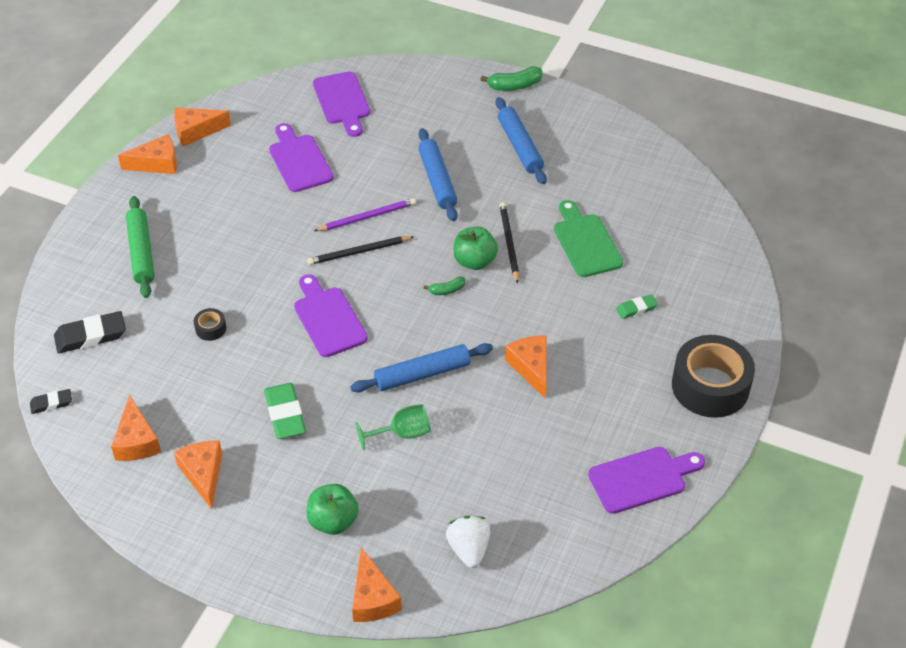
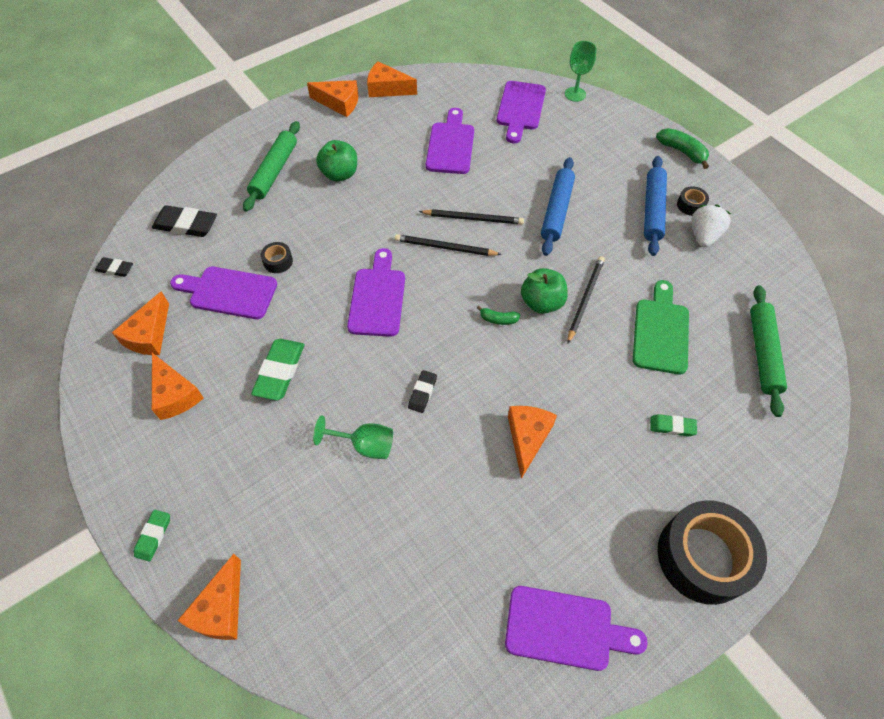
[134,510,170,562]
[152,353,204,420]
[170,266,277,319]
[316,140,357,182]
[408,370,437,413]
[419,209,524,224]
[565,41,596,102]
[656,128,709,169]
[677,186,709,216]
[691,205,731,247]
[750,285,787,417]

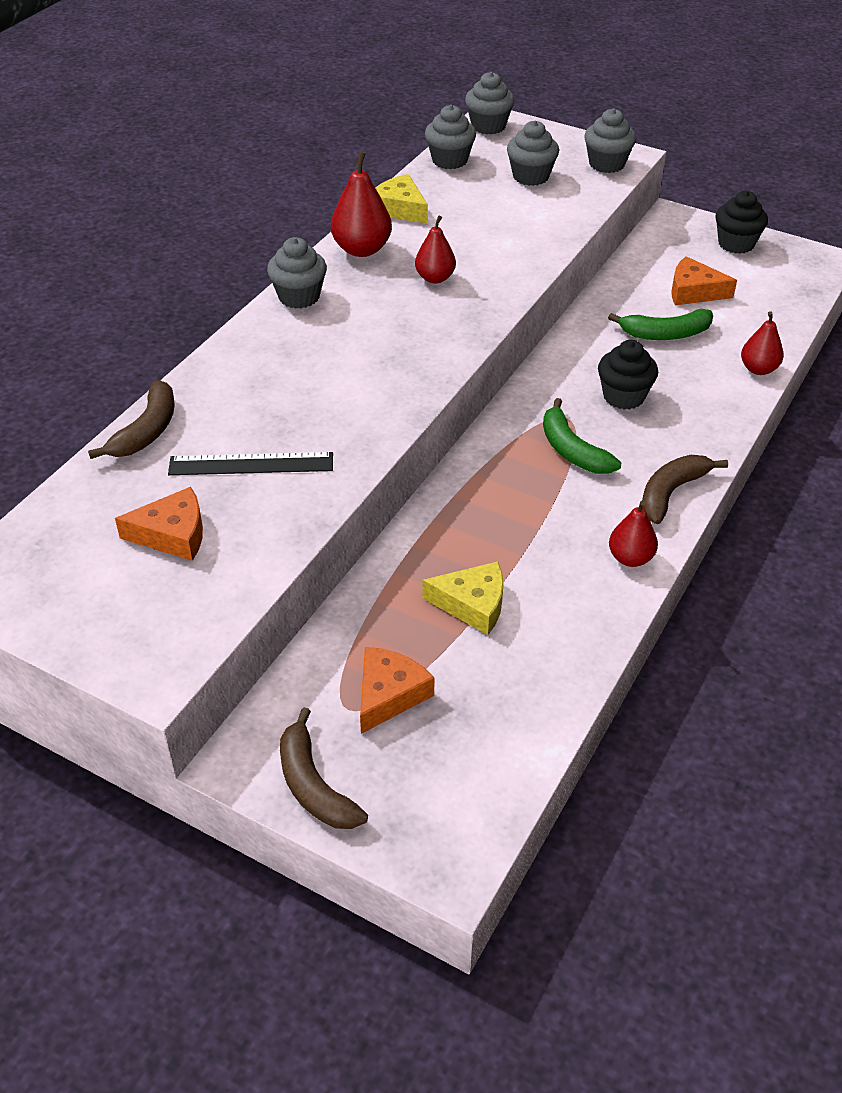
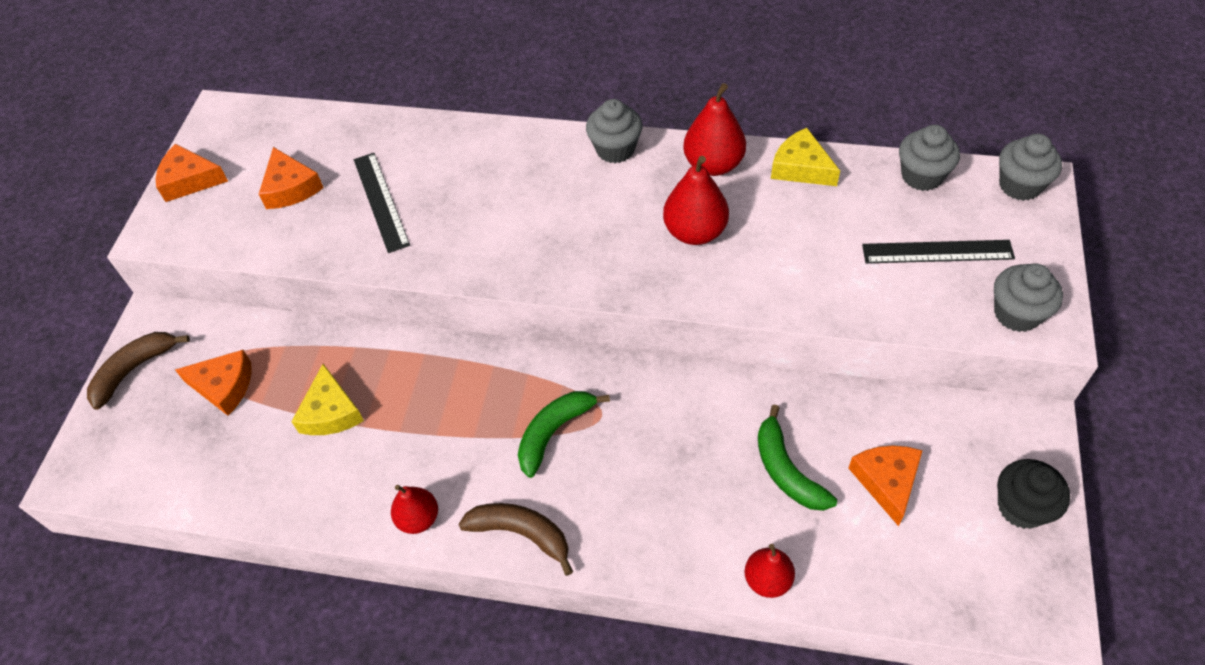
[156,144,228,202]
[663,156,729,245]
[771,128,840,186]
[862,240,1015,263]
[88,380,175,459] (first image)
[598,340,658,410] (first image)

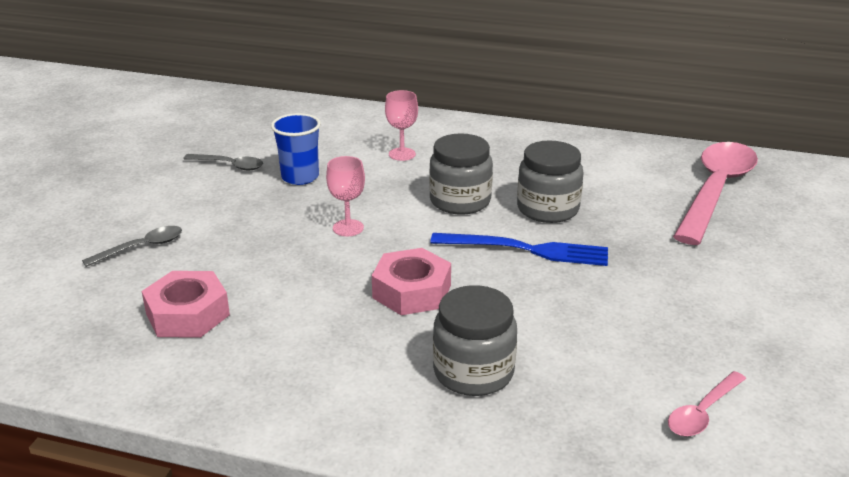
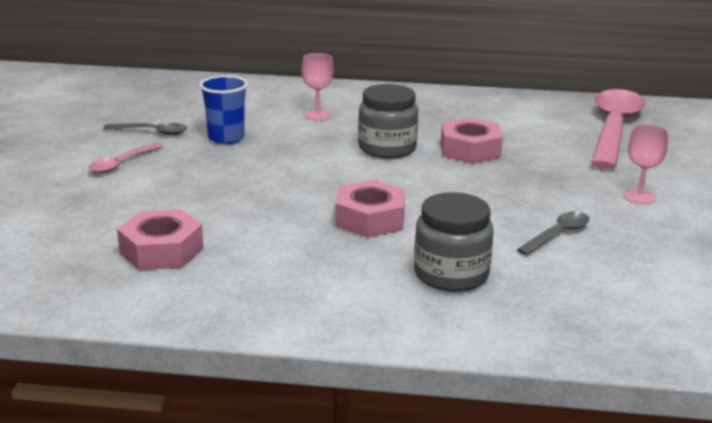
[89,143,163,173]
[441,118,503,164]
[517,211,589,255]
[624,124,669,204]
[430,233,608,266] (first image)

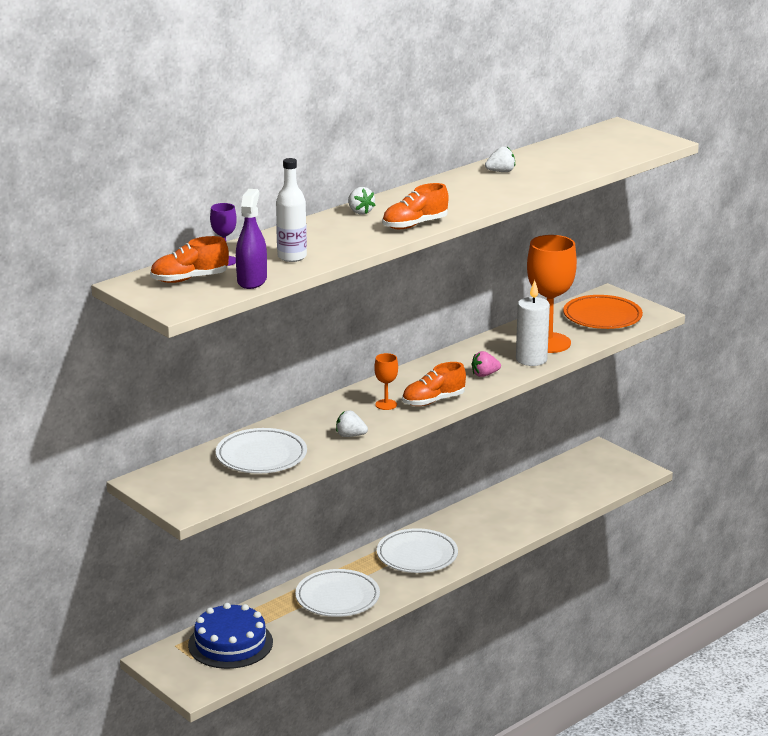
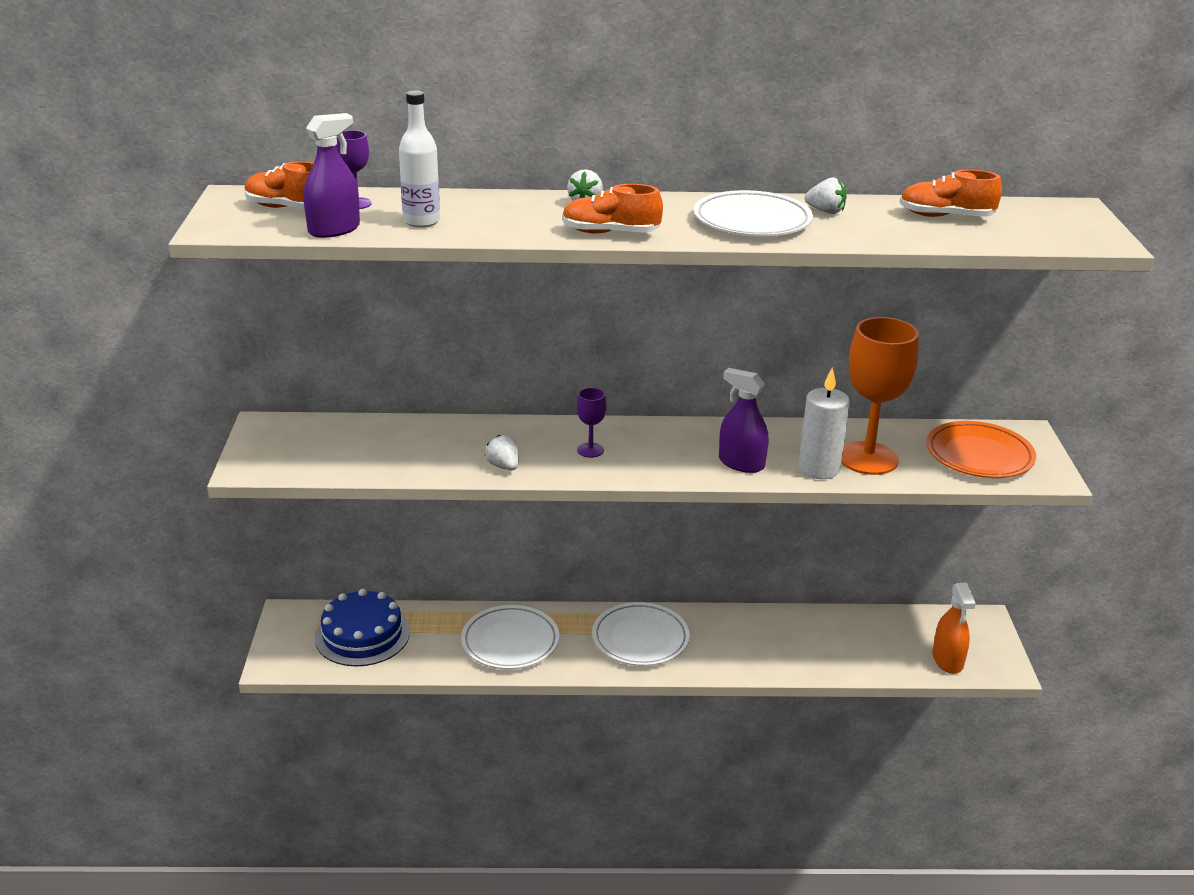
[577,388,606,458]
[693,190,813,236]
[719,368,768,473]
[899,170,1002,217]
[932,583,976,674]

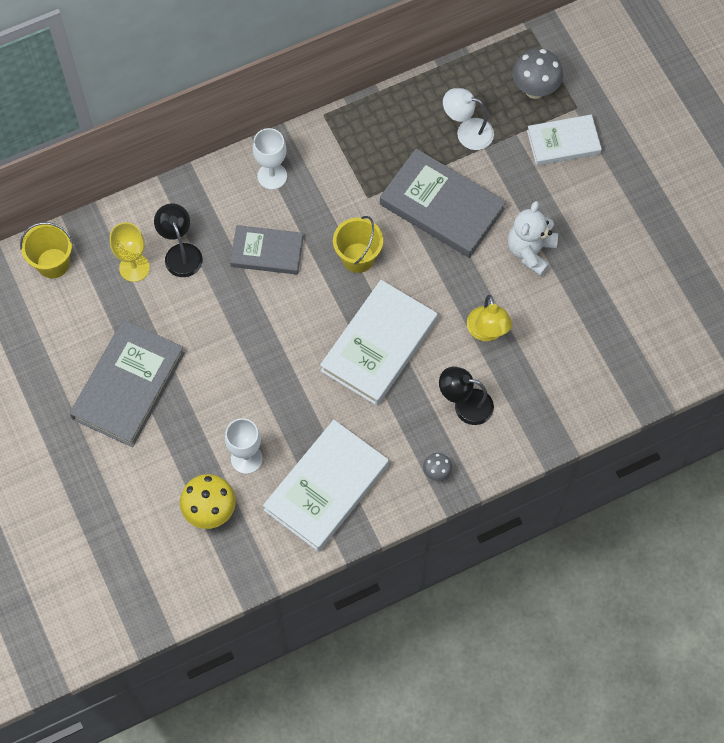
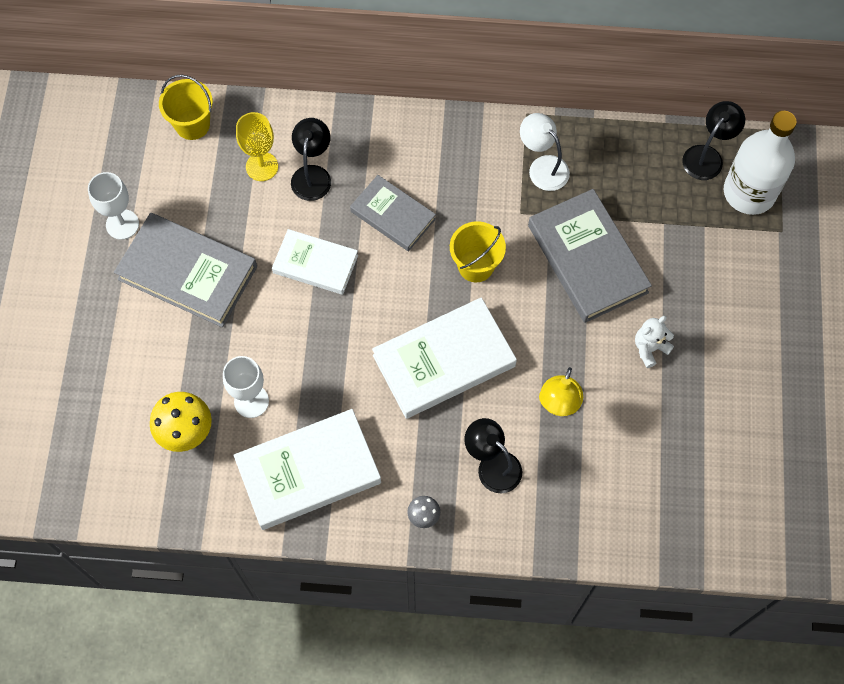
[88,172,139,240]
[114,213,257,327]
[272,229,358,295]
[520,113,570,191]
[635,316,674,368]
[682,101,745,180]
[724,111,797,215]

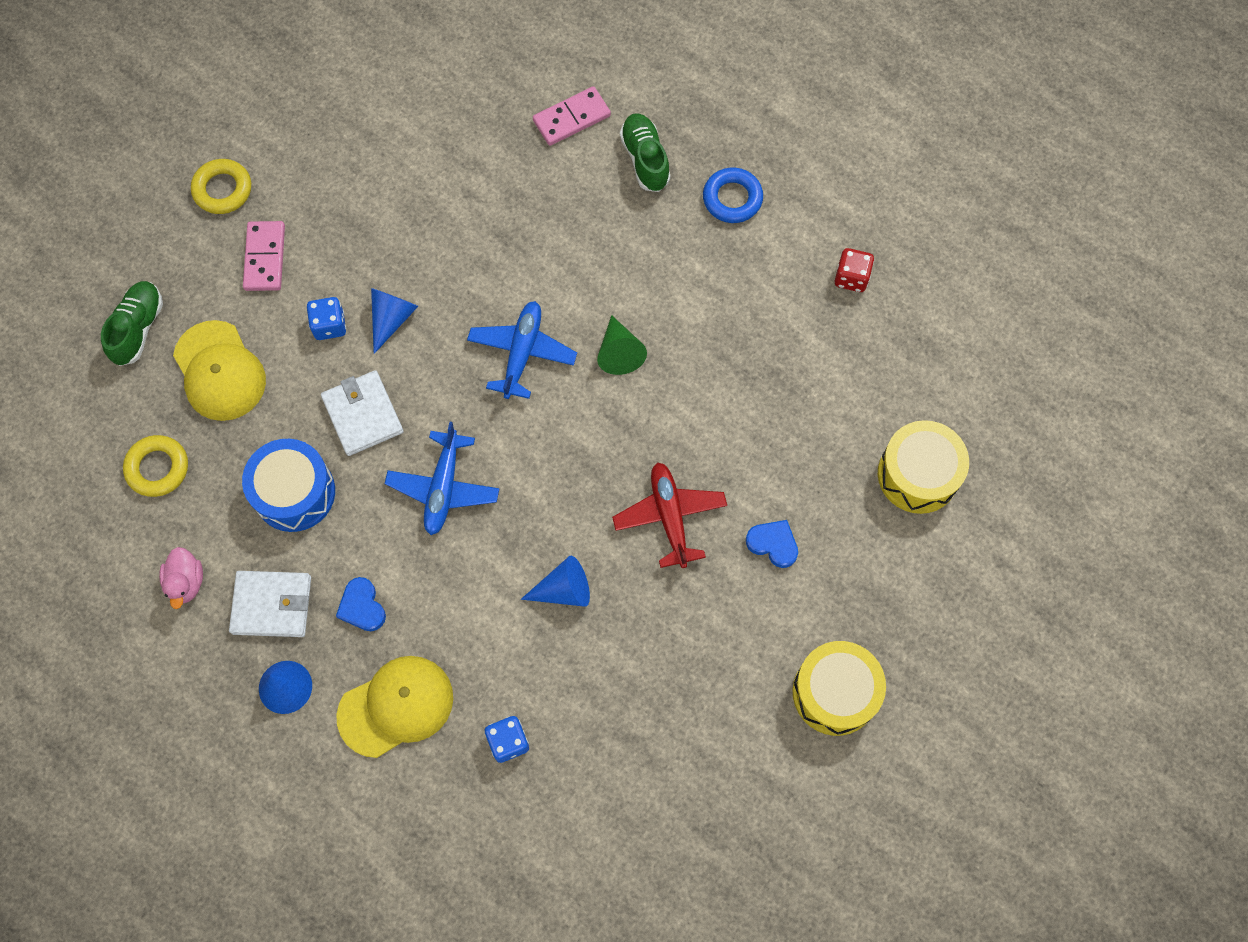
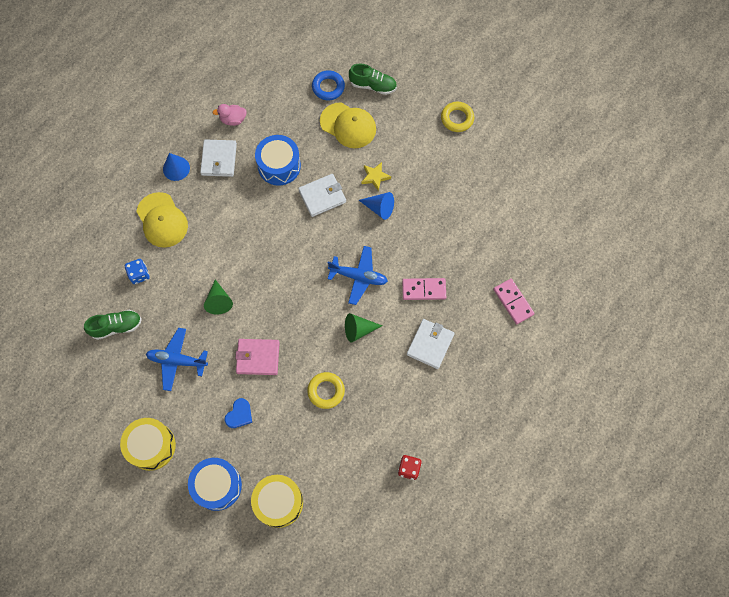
[84,310,142,340]
[146,328,208,391]
[188,458,242,511]
[204,279,233,315]
[235,339,280,375]
[307,372,345,409]
[312,70,345,100]
[320,102,376,148]
[361,162,391,191]
[402,278,446,300]
[407,319,455,369]
[336,577,386,631] (first image)

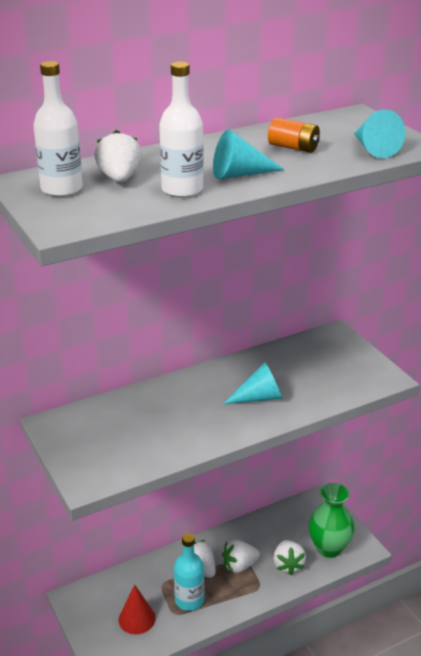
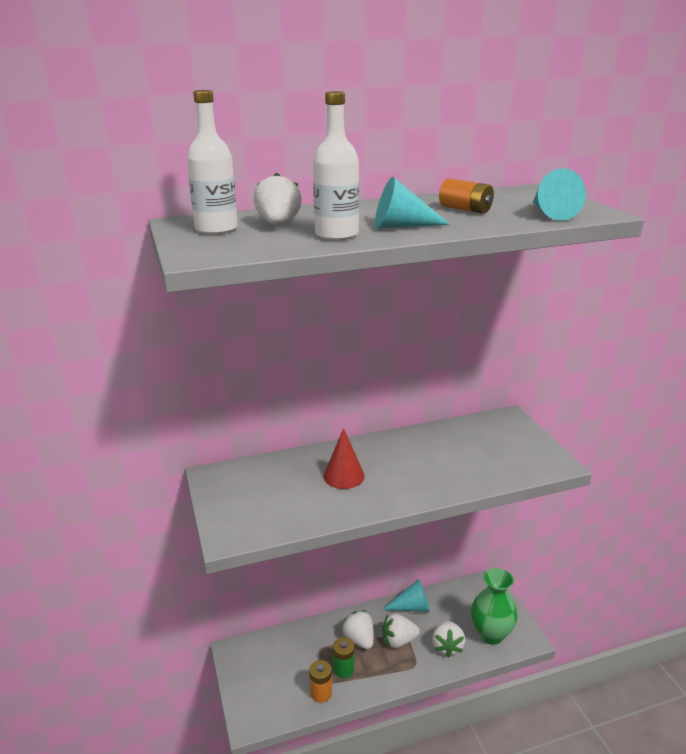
[309,660,332,703]
[323,428,365,489]
[333,637,354,678]
[382,579,430,612]

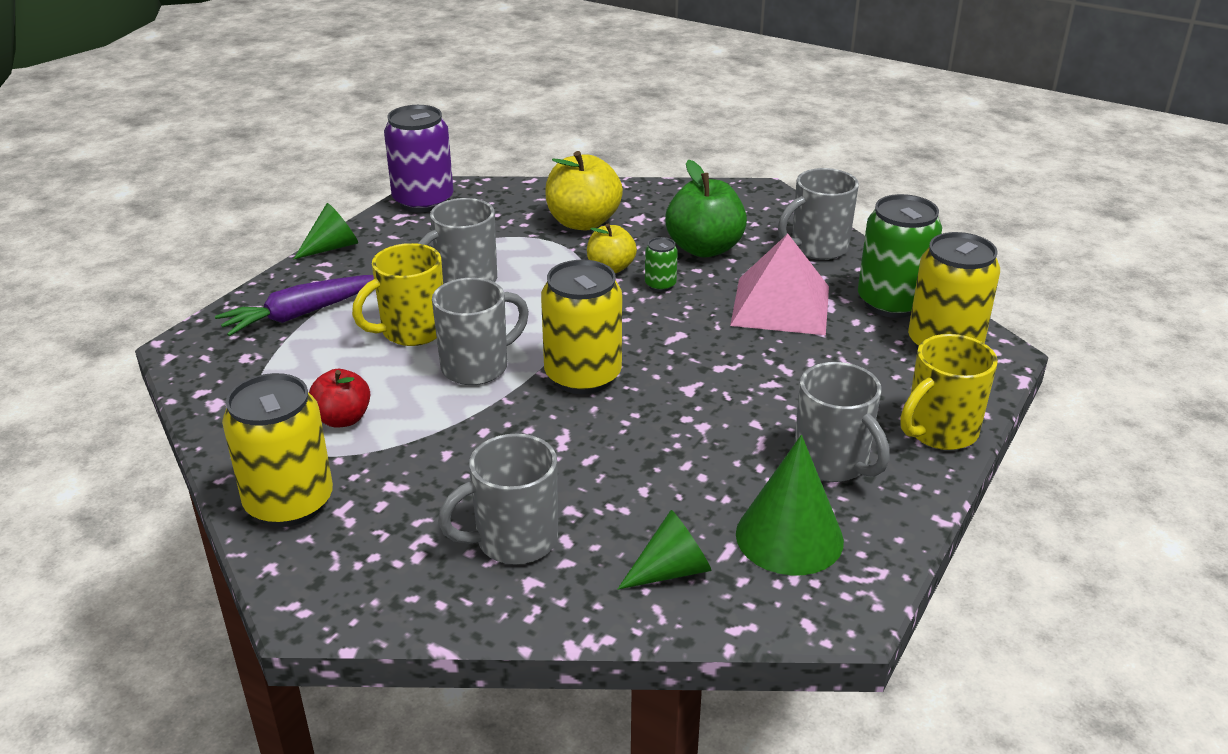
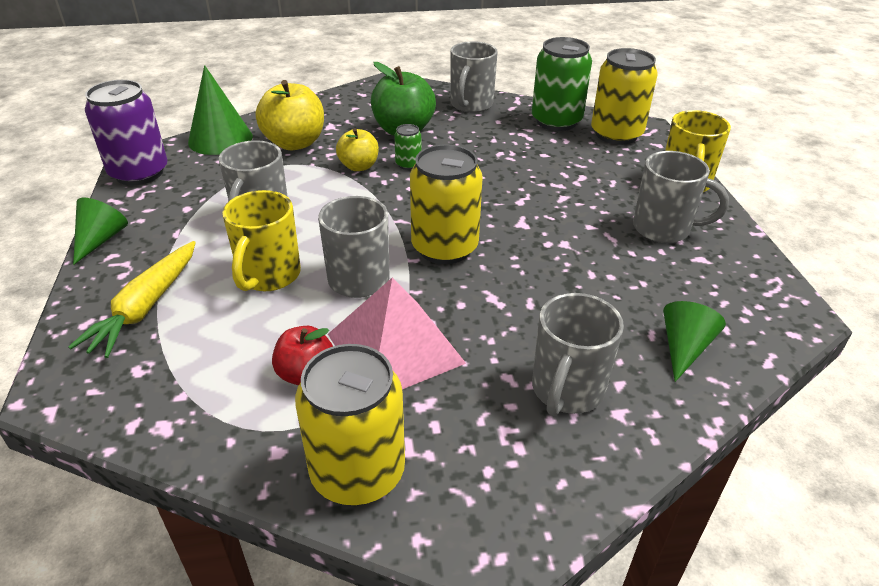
[68,241,196,358]
[188,65,253,155]
[328,277,466,389]

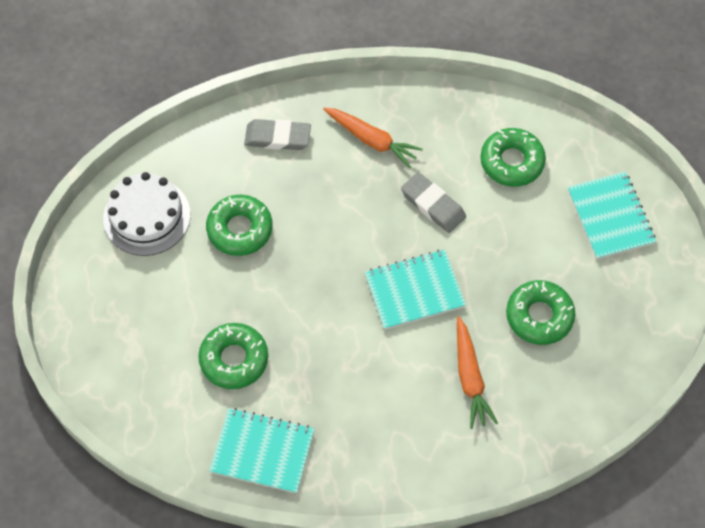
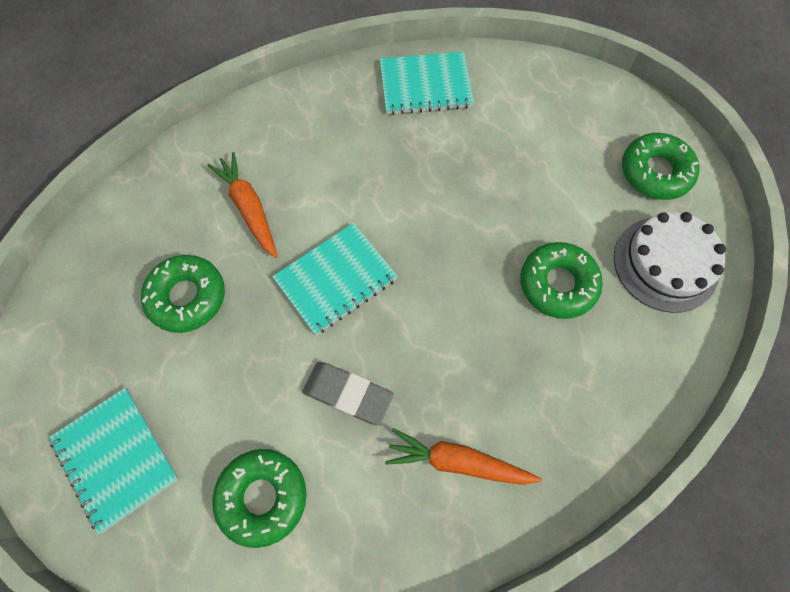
[622,133,699,200]
[244,119,311,150] (first image)

